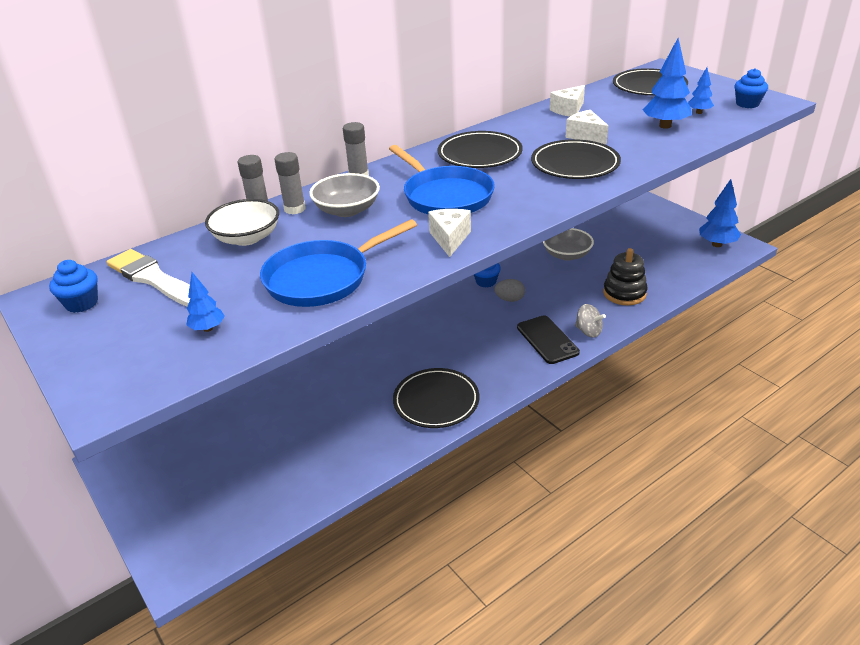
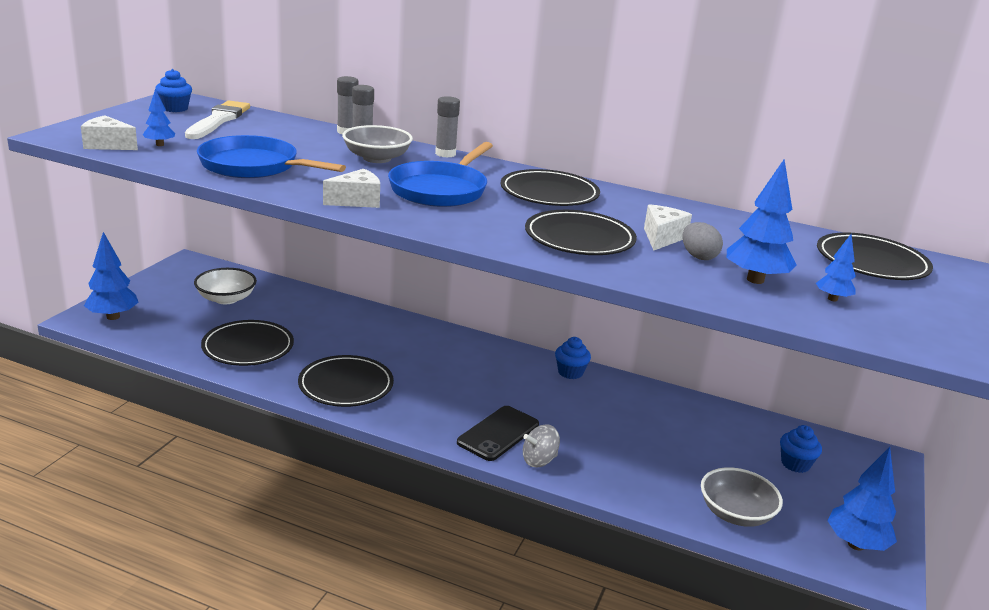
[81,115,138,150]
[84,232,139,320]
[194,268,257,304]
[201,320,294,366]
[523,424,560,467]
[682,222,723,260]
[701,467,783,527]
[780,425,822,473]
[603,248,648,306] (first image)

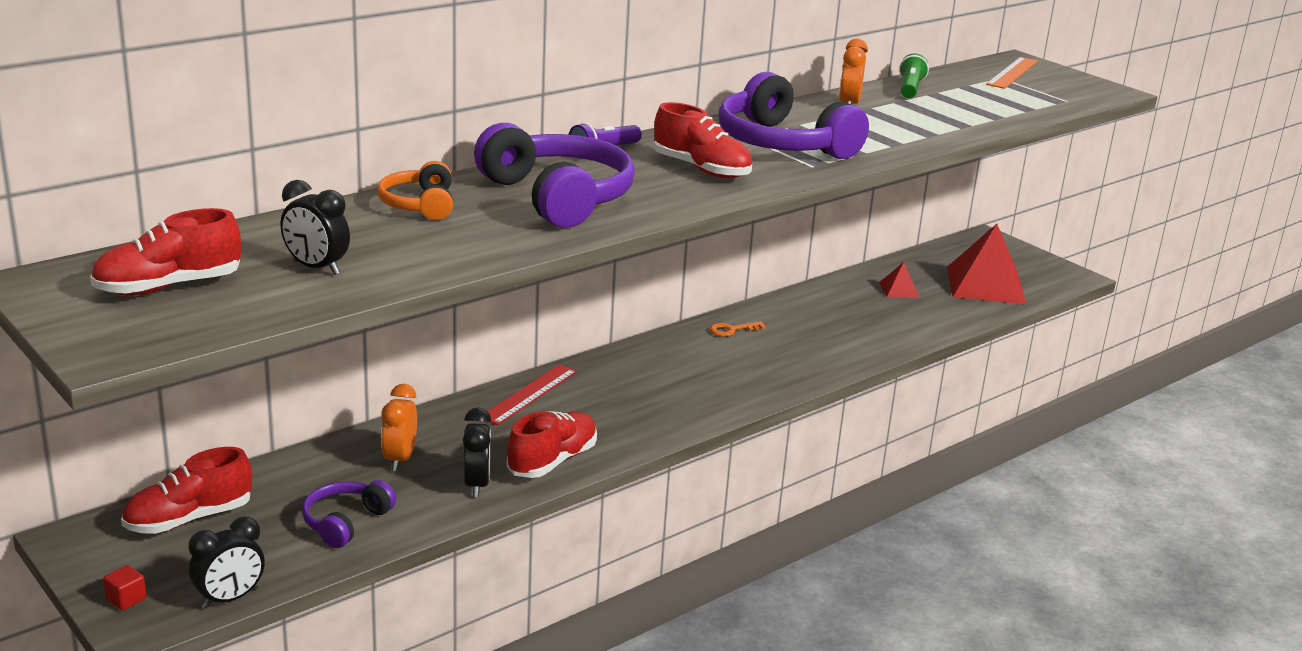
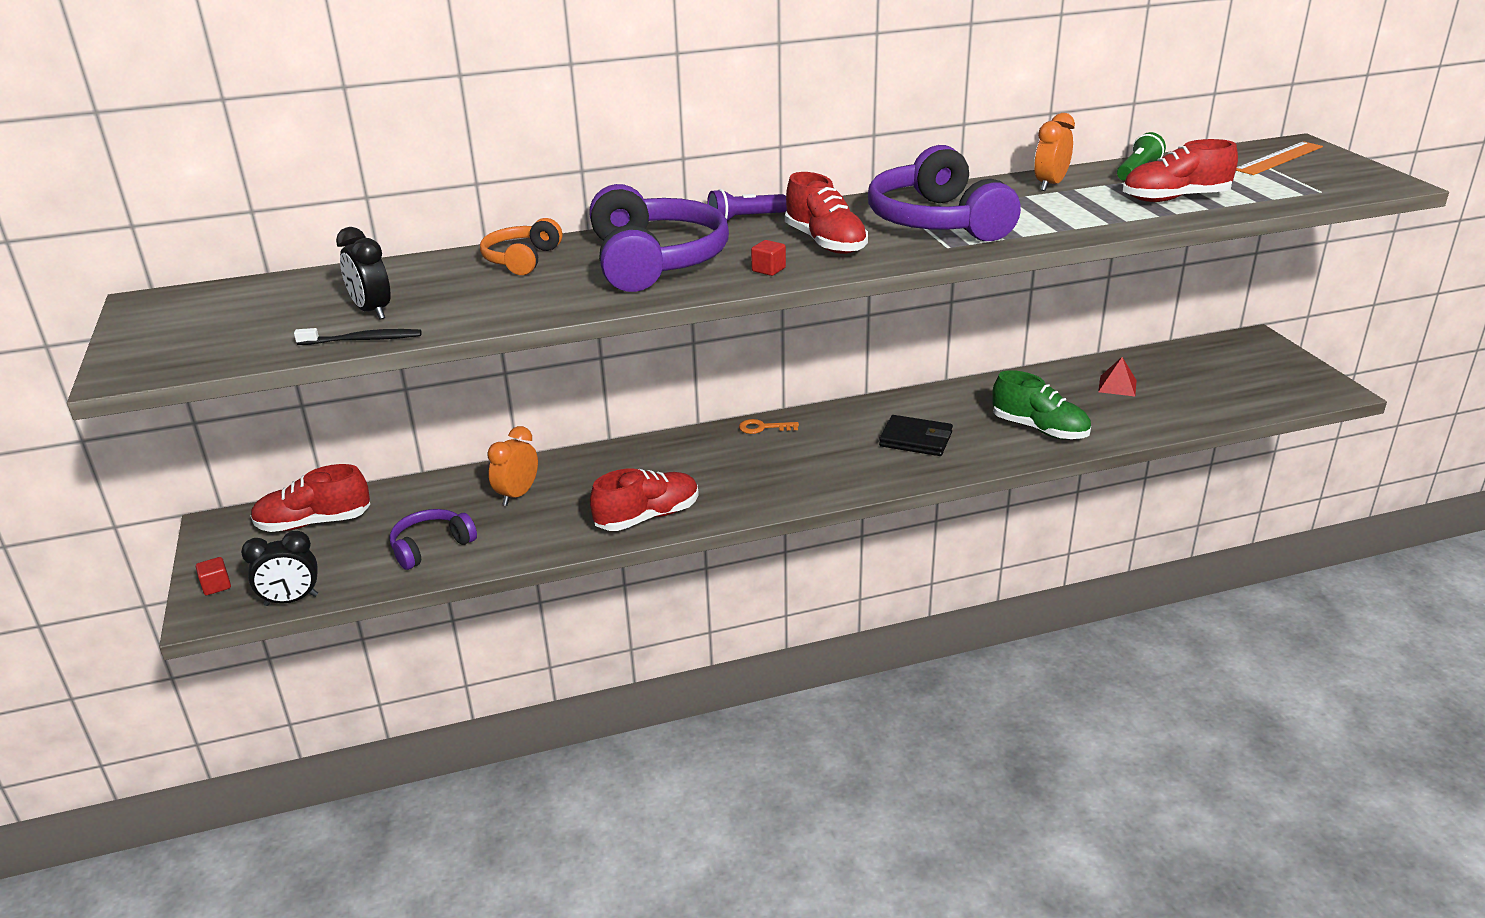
[294,328,421,345]
[739,419,799,434]
[751,240,786,276]
[879,415,953,456]
[992,370,1091,440]
[1123,139,1238,202]
[463,407,491,497] (first image)
[488,364,577,425] (first image)
[947,224,1026,304] (first image)

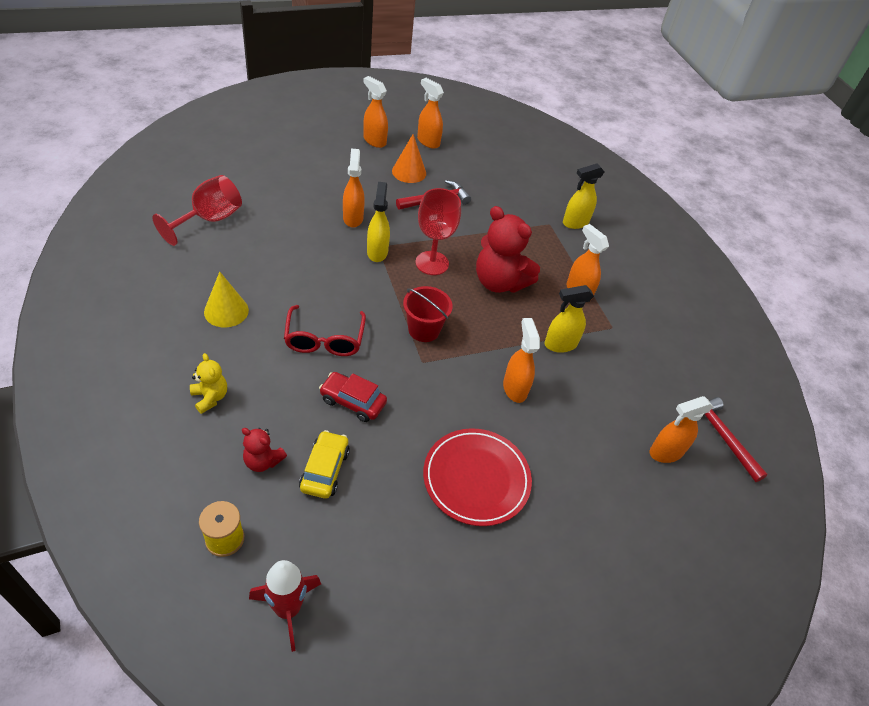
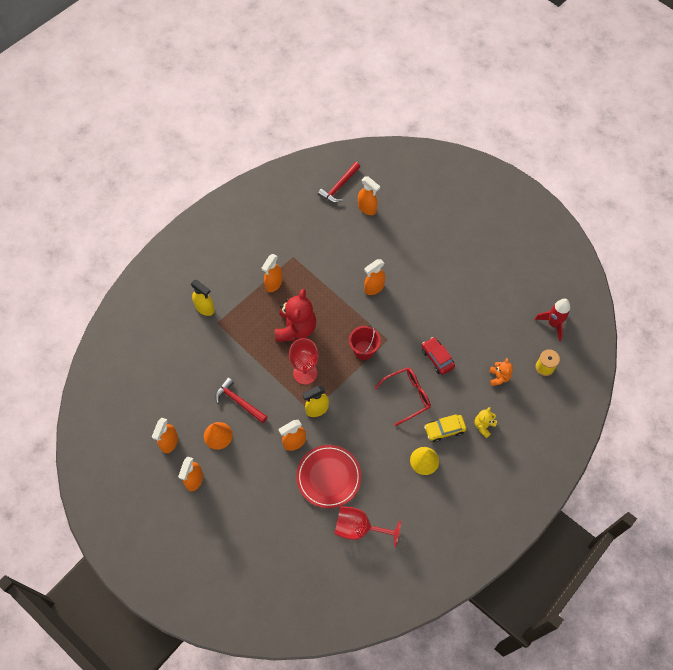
[296,445,361,508]
[422,337,455,375]
[424,414,467,442]
[489,358,513,386]
[544,285,594,353] (first image)

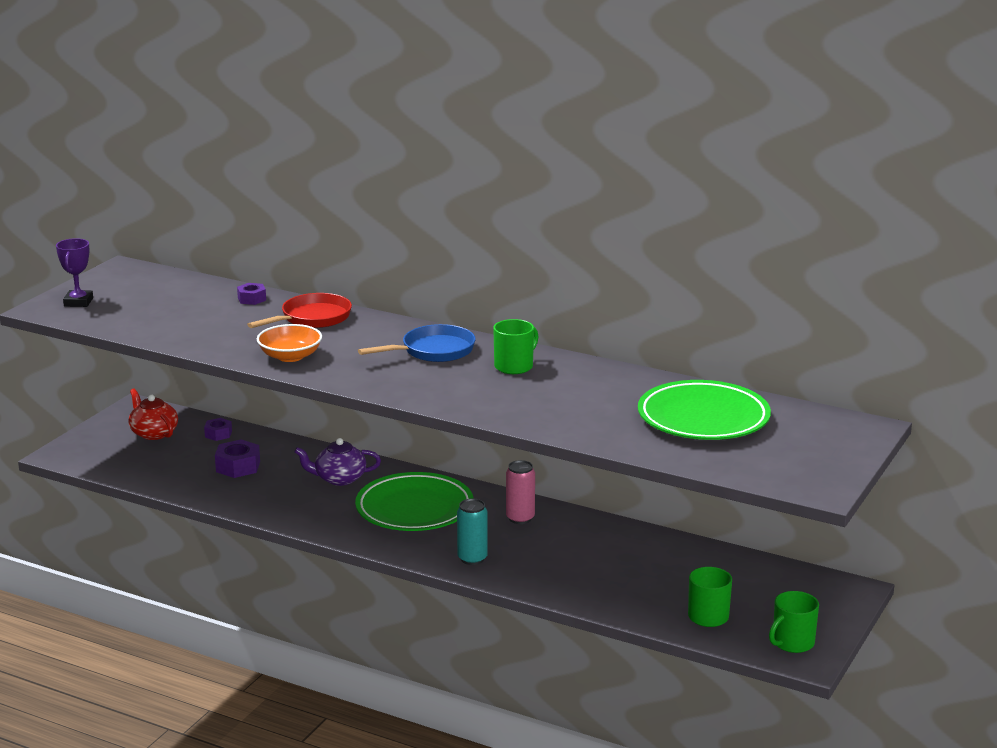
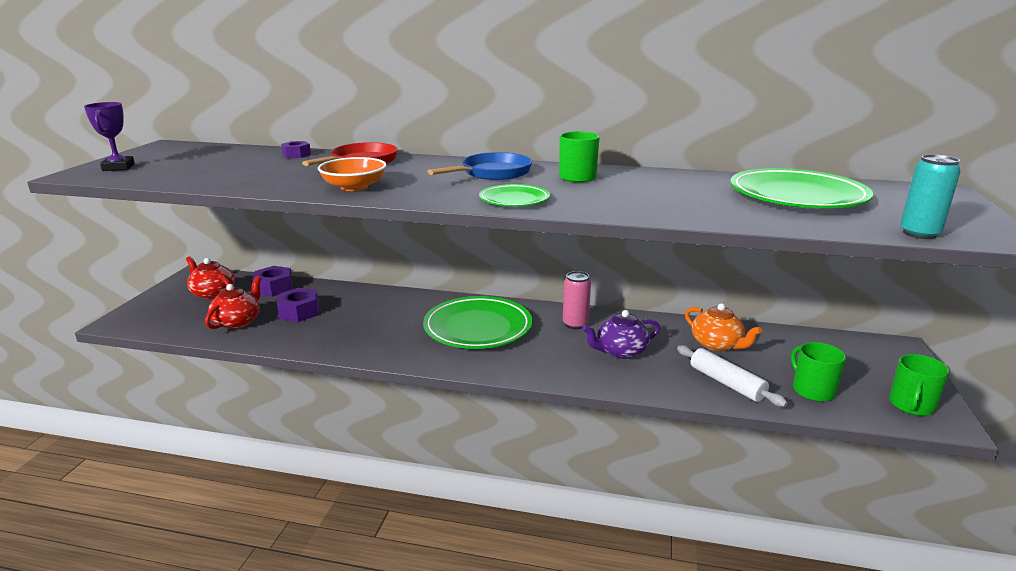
[205,276,261,329]
[252,266,293,297]
[479,184,550,206]
[582,310,660,359]
[677,345,787,407]
[685,303,762,351]
[900,154,961,239]

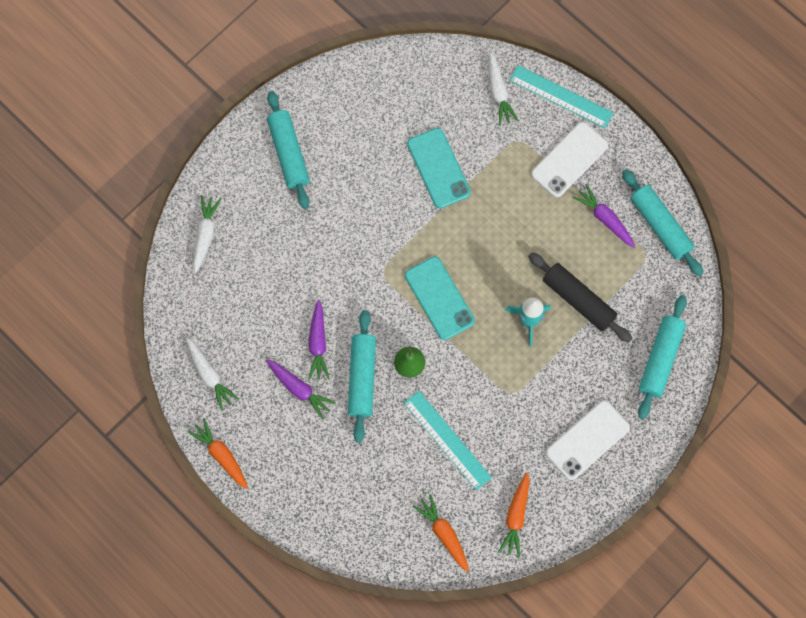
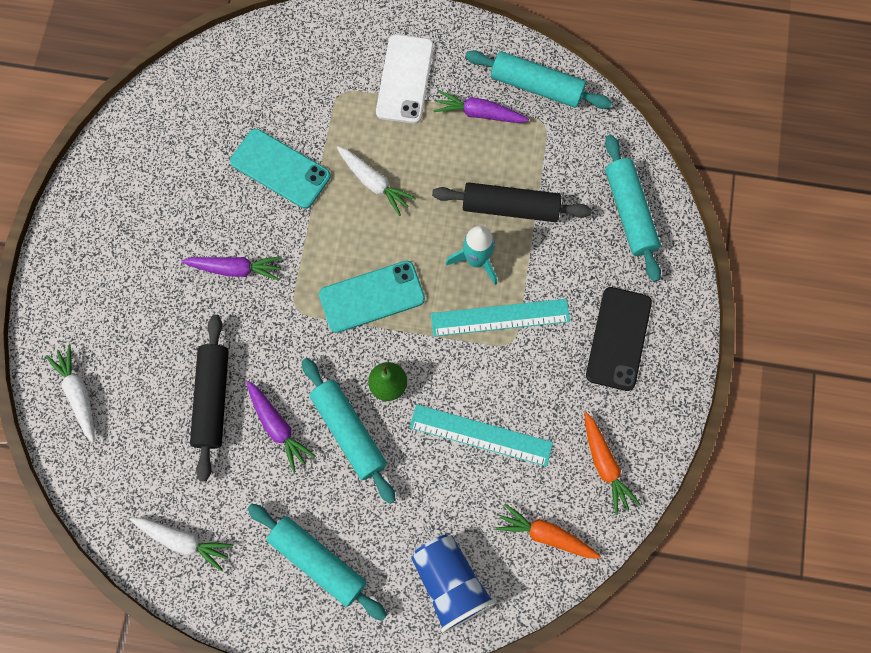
[182,256,282,281]
[190,315,229,482]
[248,504,387,620]
[319,261,425,333]
[337,146,416,216]
[411,534,496,632]
[431,299,570,337]
[586,287,652,391]
[187,418,248,489] (first image)

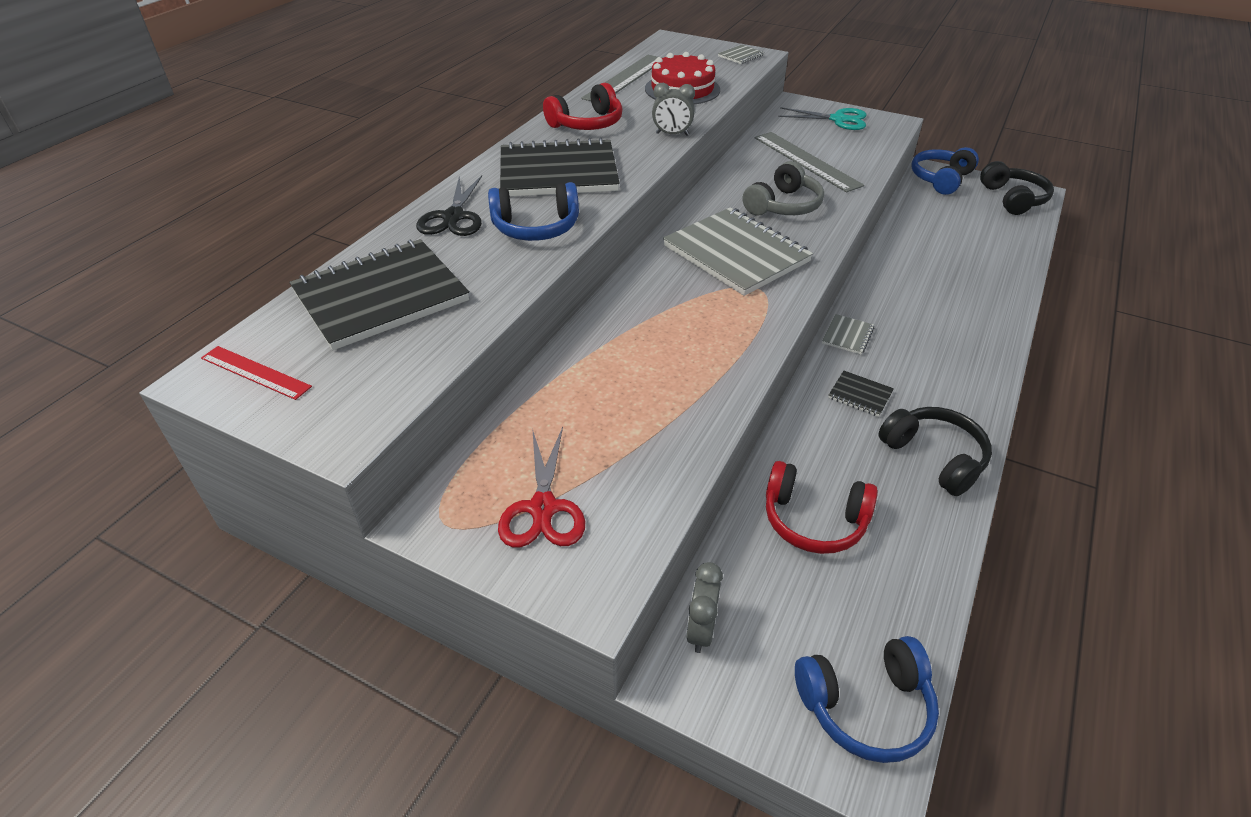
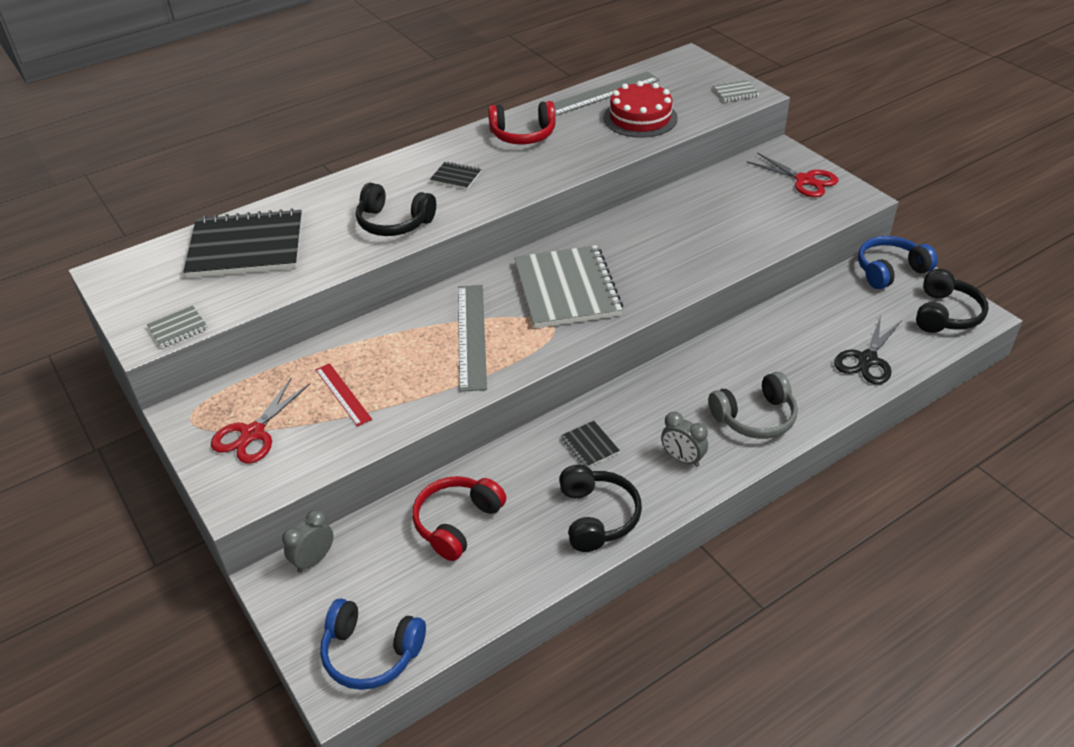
[146,305,208,348]
[315,363,372,427]
[356,183,436,236]
[412,476,506,561]
[430,161,482,189]
[458,285,487,392]
[661,412,708,467]
[708,372,798,439]
[747,153,838,197]
[834,316,901,384]

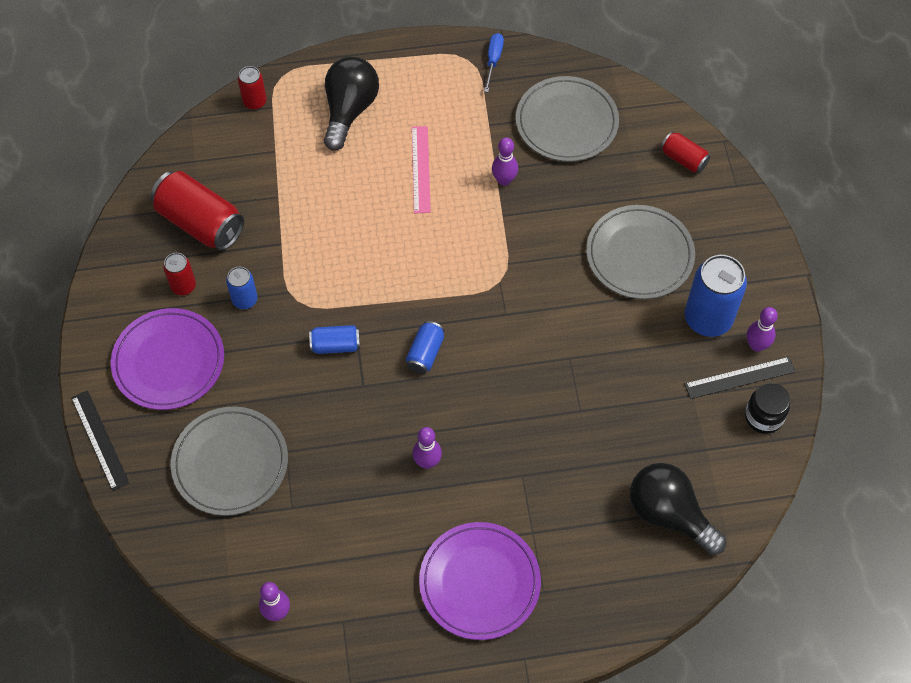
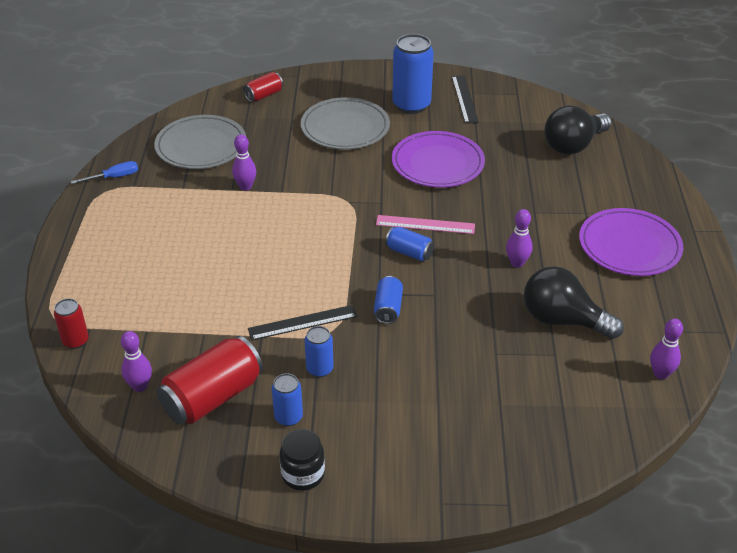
[71,161,138,184]
[121,331,152,392]
[248,305,357,340]
[272,373,303,426]
[279,429,325,491]
[376,215,475,234]
[392,131,485,188]
[524,266,624,339]
[171,407,288,516] (first image)

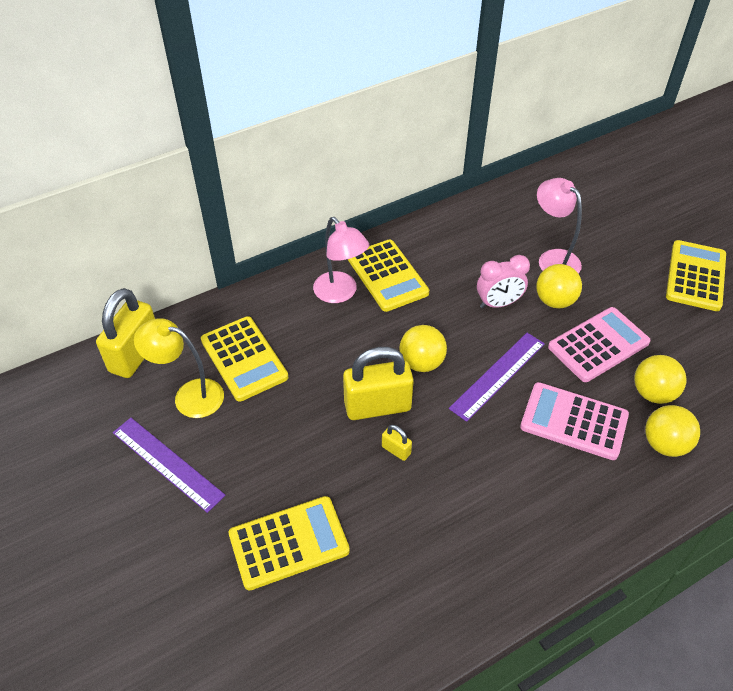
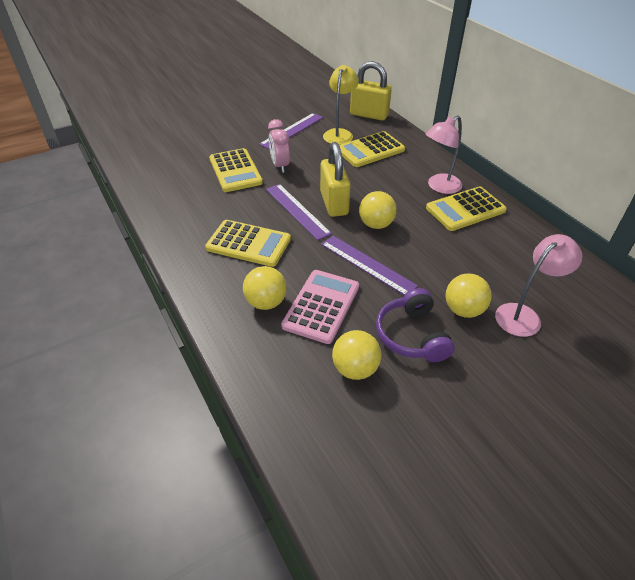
[205,220,291,267]
[243,266,287,310]
[266,184,332,240]
[268,119,290,173]
[376,288,455,362]

